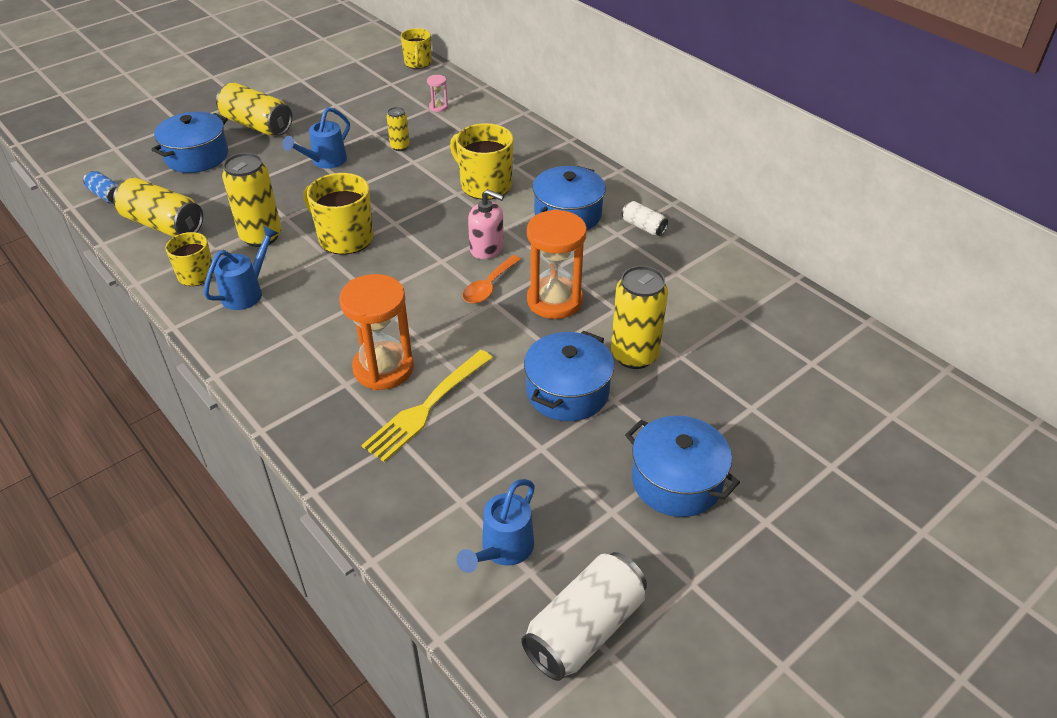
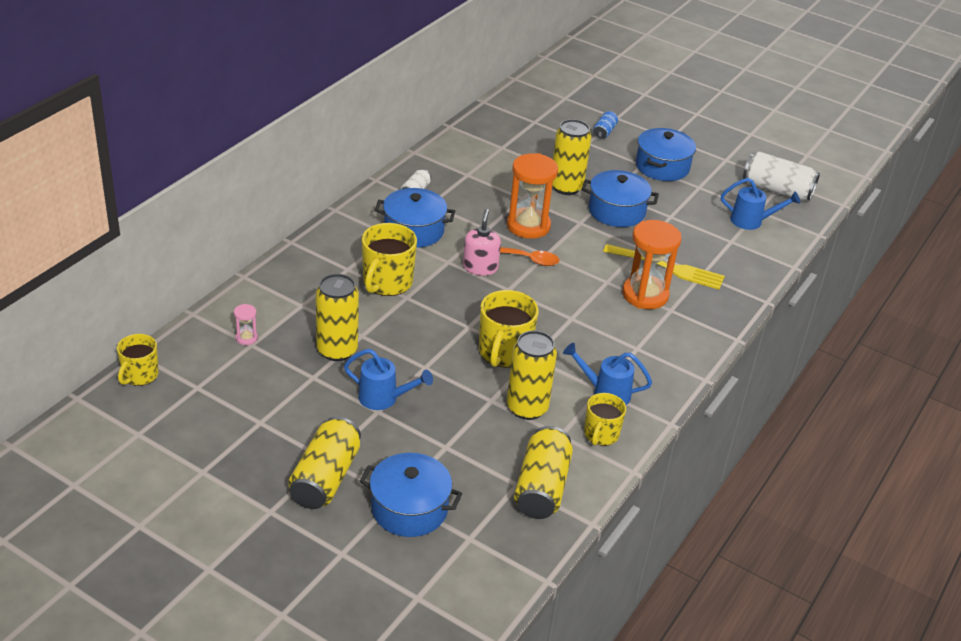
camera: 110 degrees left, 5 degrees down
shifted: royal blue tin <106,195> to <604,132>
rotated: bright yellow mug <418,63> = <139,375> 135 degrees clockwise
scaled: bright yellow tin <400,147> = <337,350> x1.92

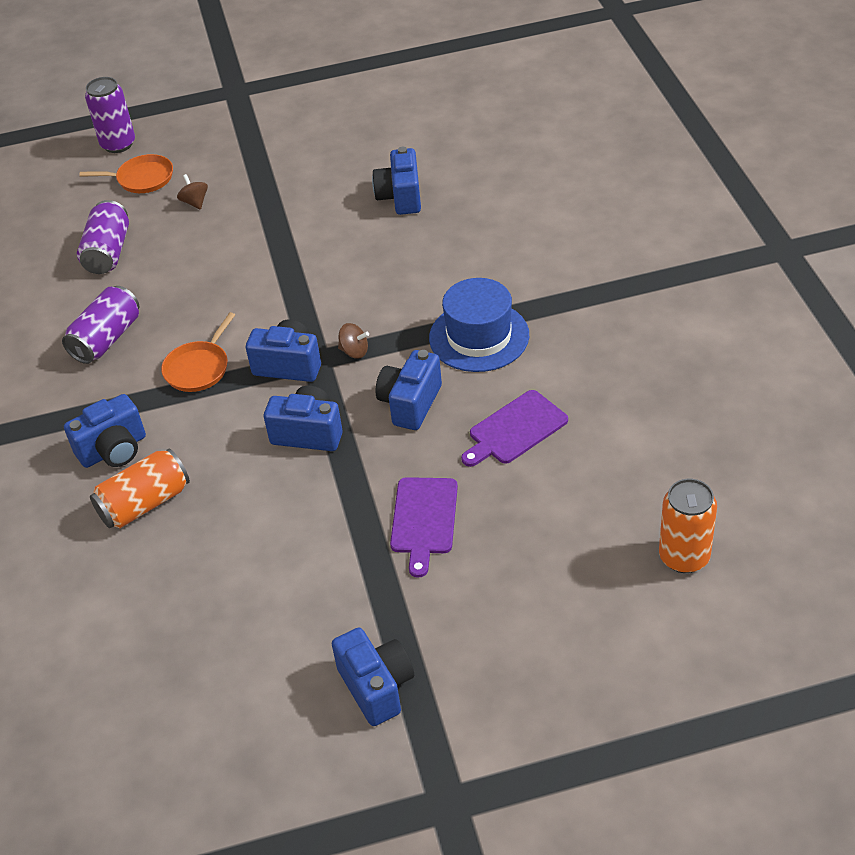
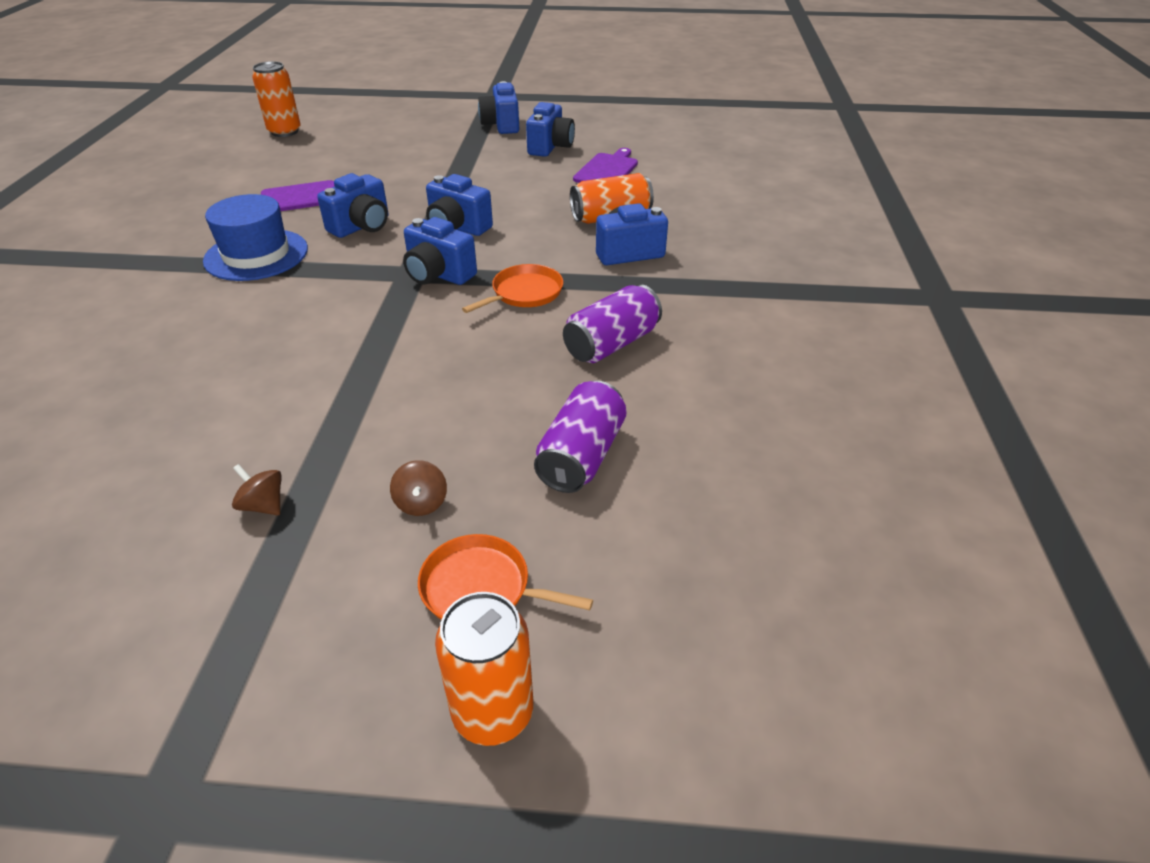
camera: 165 degrees left, 5 degrees down
shifted: russet toy top <354,351> to <263,505>; royal blue compact camera <400,197> to <550,147>; purple bread board <424,520> to <607,170>
repainted: purple tin <118,144> to orange-coloured tin <493,712>

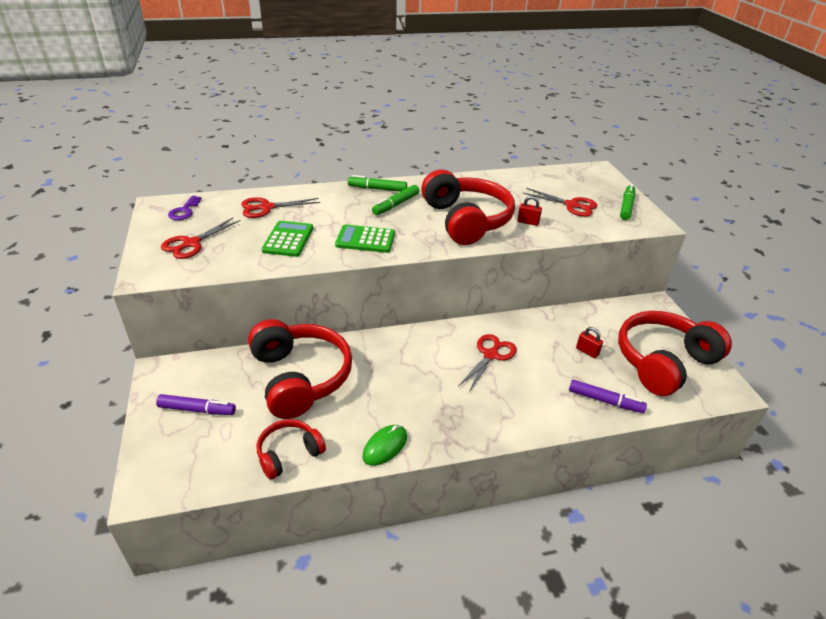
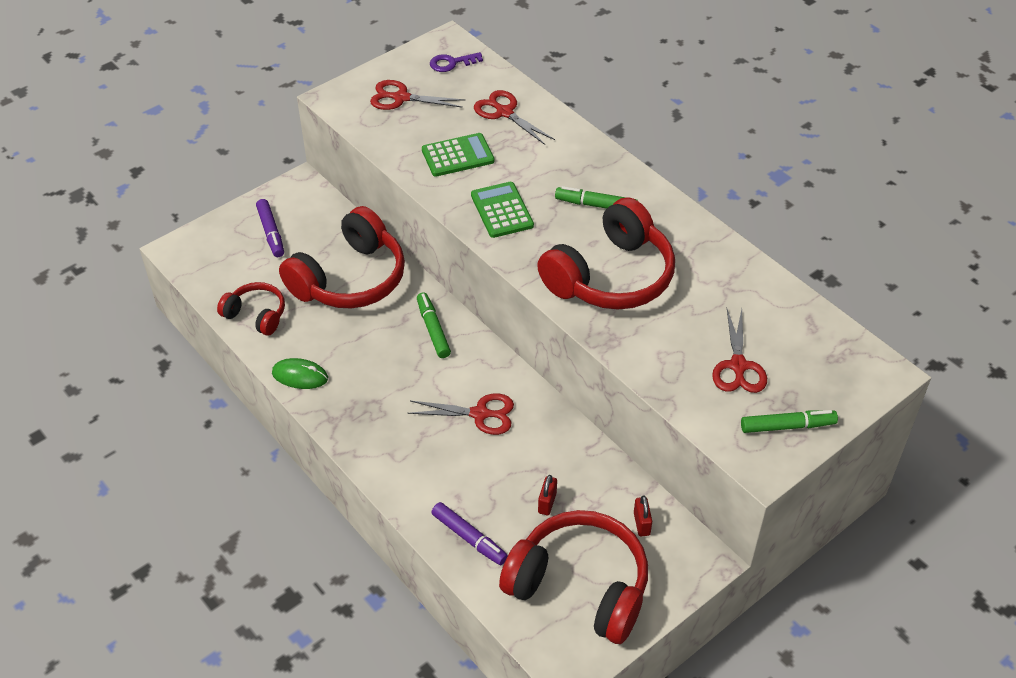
camera: 65 degrees right, 10 degrees up
shifted: emerald felt pen <377,189> to <433,329>; scarlet padlock <528,222> to <641,524>
rotated: purple felt pen <605,401> = <469,538> 45 degrees counterclockwise

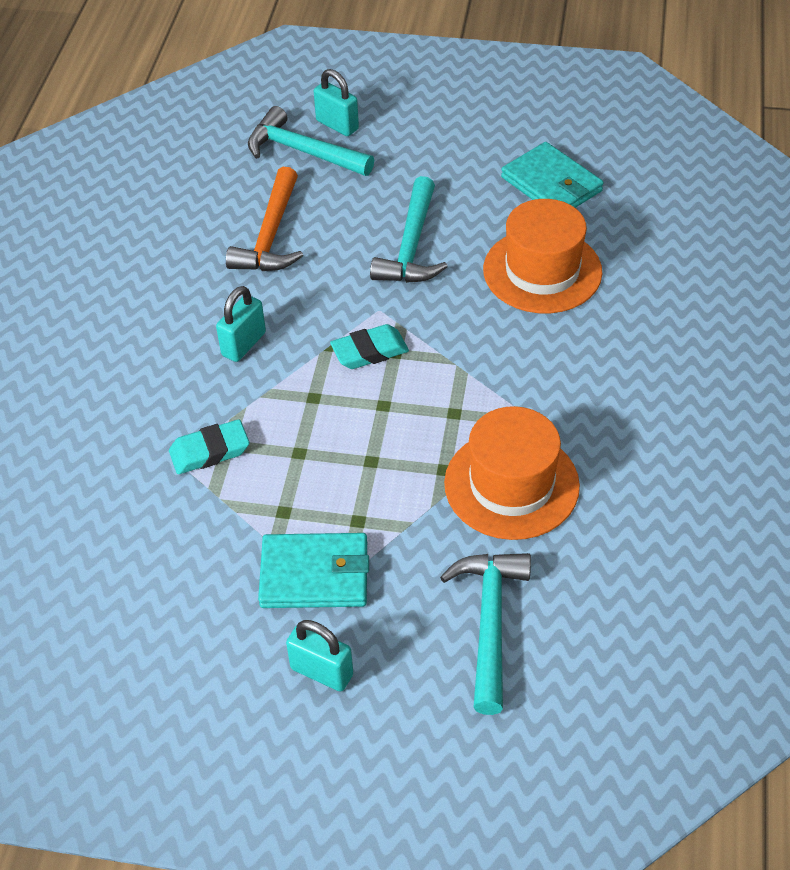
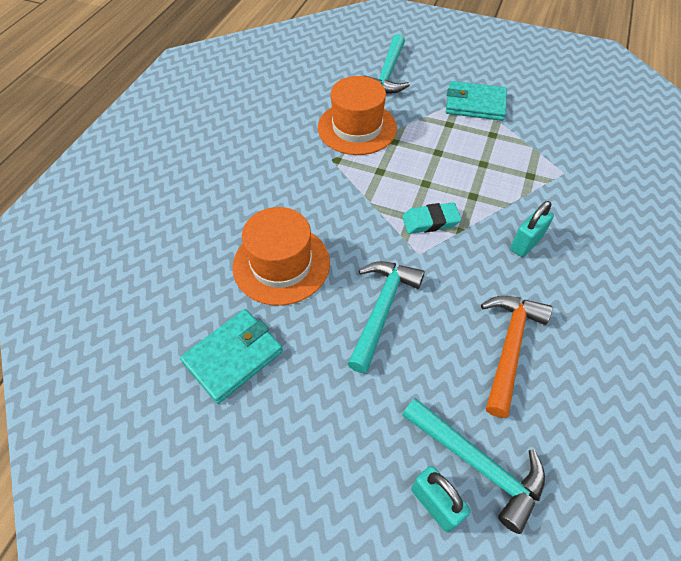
camera: 170 degrees left, 5 degrees up
gone: teal gum eraser <210,451>; teal padlock <322,672>
rotated: teal billfold <551,184> = <233,356> 75 degrees clockwise

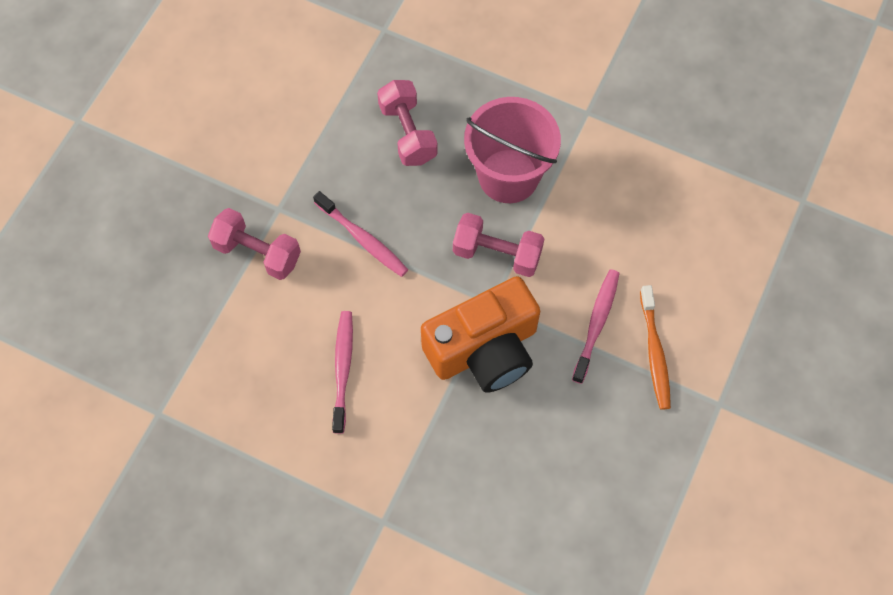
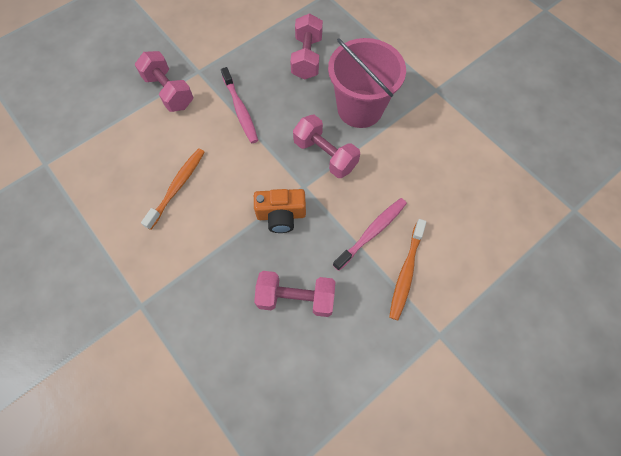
camera: 25 degrees right, 0 degrees up
new: rose-pink free weight <296,298>
repainted: rose-pink dental brush <343,369> to orange-coloured dental brush <177,187>
scaled: orange-coloured compact camera <484,349> = <281,215> x0.56

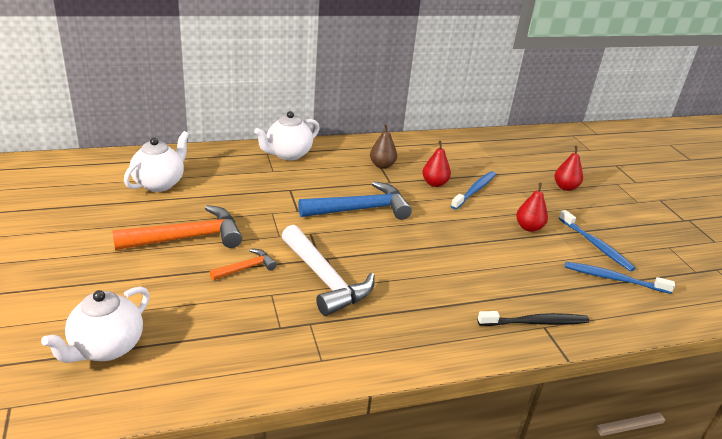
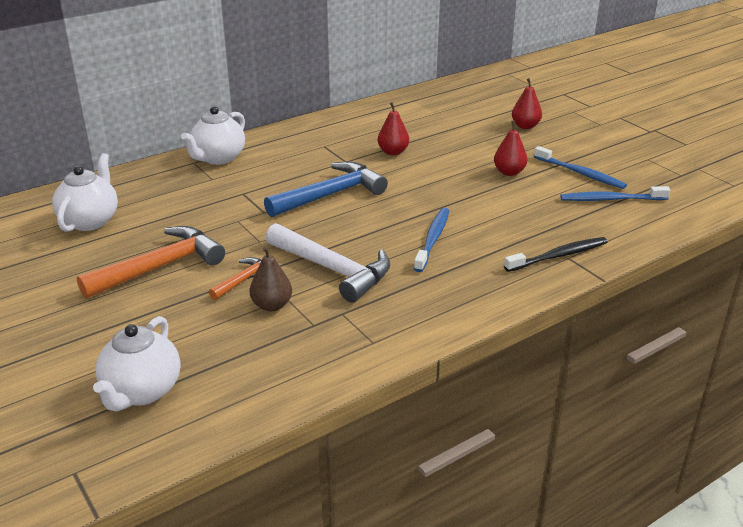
camera: 15 degrees left, 0 degrees up
shifted: russet toy pear <382,165> to <272,305>; royal blue dental brush <475,190> to <433,239>

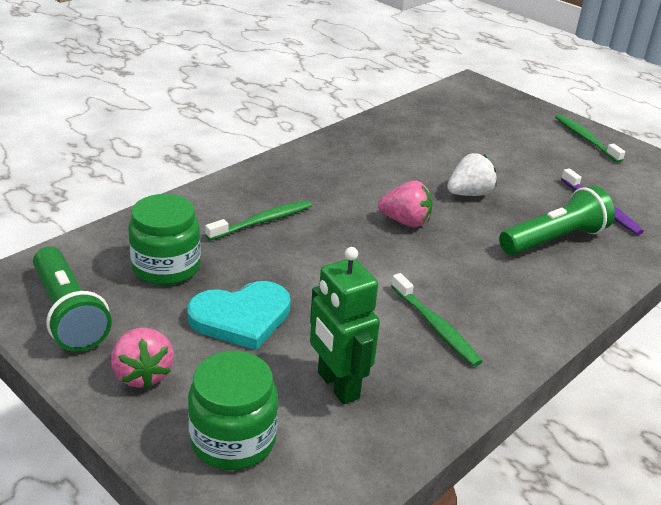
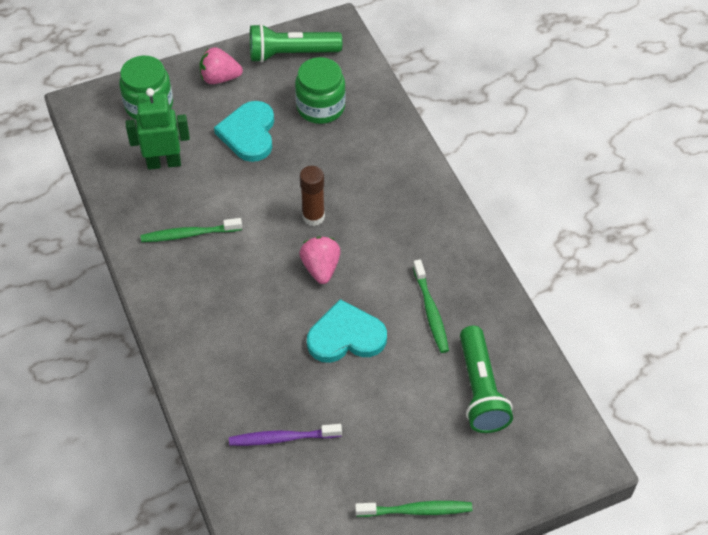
camera: 115 degrees right, 20 degrees up
new: russet stick of glue <313,217>
shifted: emerald dental brush <262,221> to <431,311>; emerald torch <554,240> to <480,390>
swapped: white strawberry <469,194> to teal heart <346,336>
rotated: rose-pink strawberry <405,222> = <321,268> 135 degrees clockwise

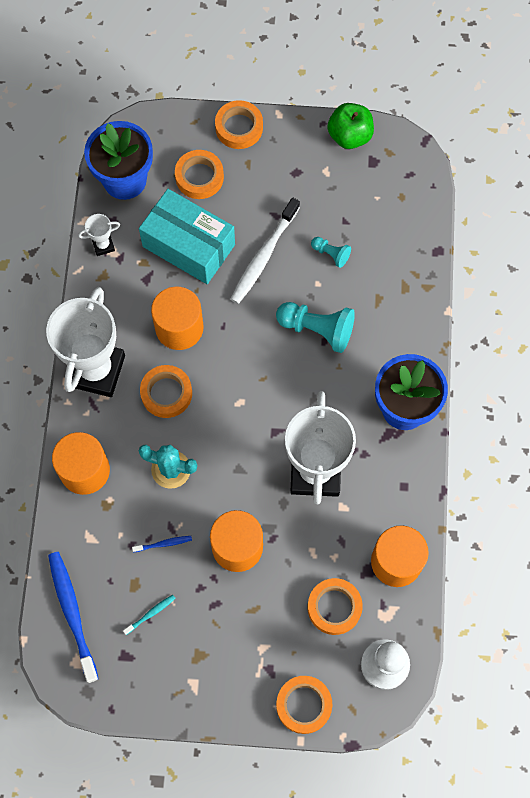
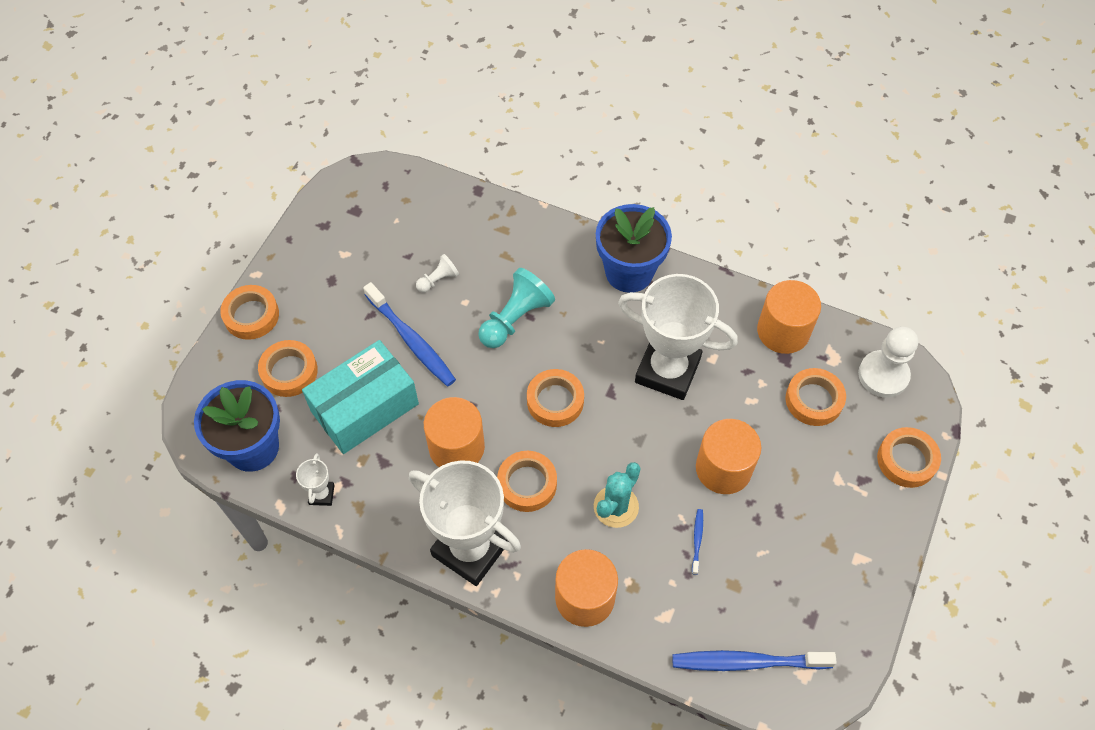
camera: 70 degrees left, 10 degrees down
gone: teal dental brush <150,614>; emerald apple fruit <349,136>
new: orange-coloured roll of tape <555,401>
repainted: white dental brush <263,256> to royal blue dental brush <411,340>; teal chess pawn <331,254> to white chess pawn <438,280>

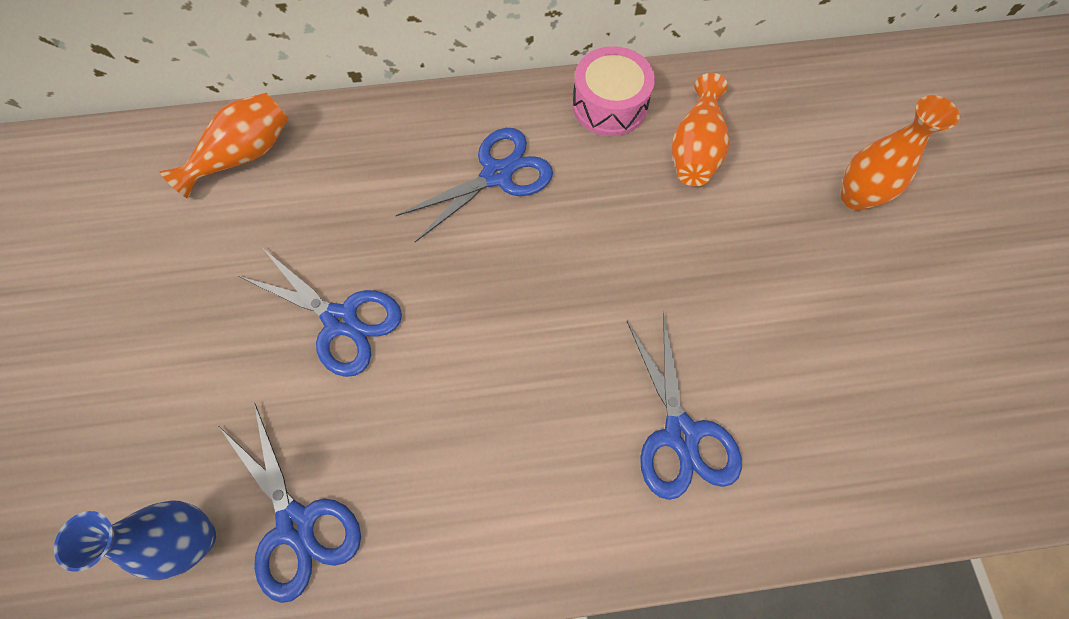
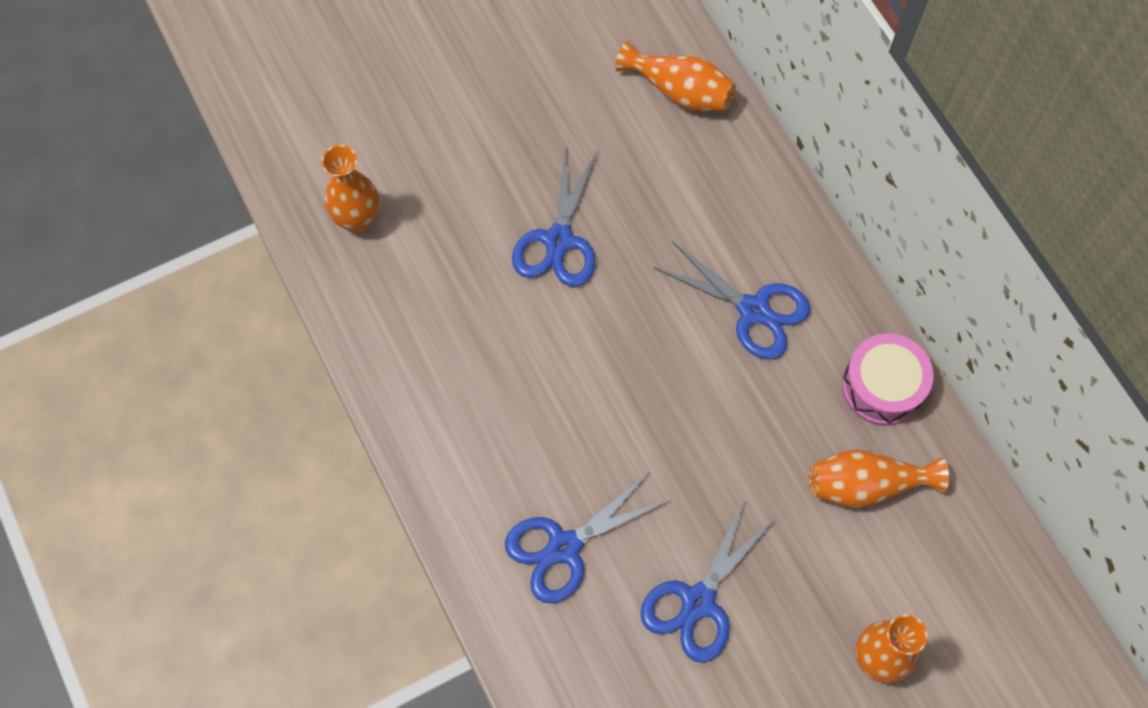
camera: 70 degrees right, 0 degrees up
shifted: royal blue pair of scissors <296,524> to <698,602>
repainted: royal blue flower vase <197,538> to orange-coloured flower vase <357,219>

